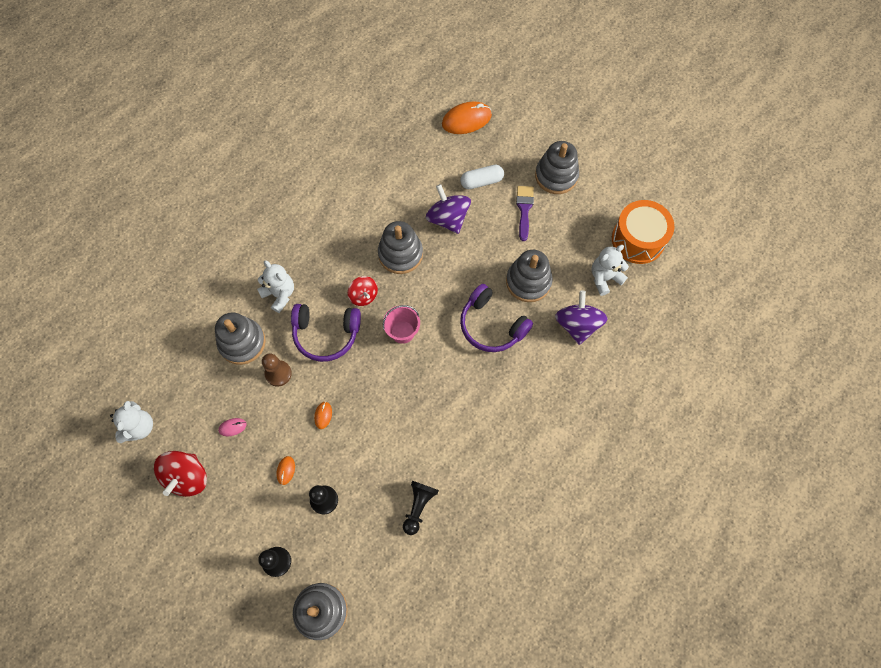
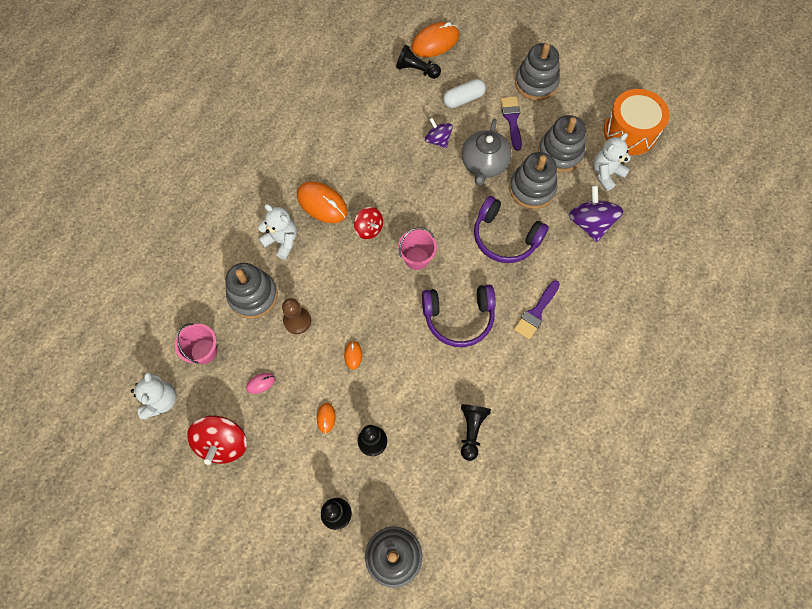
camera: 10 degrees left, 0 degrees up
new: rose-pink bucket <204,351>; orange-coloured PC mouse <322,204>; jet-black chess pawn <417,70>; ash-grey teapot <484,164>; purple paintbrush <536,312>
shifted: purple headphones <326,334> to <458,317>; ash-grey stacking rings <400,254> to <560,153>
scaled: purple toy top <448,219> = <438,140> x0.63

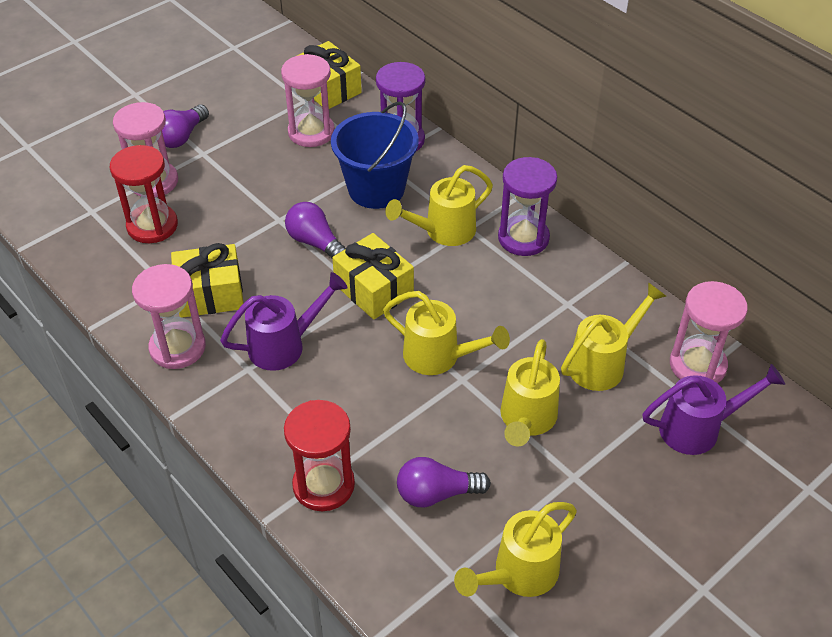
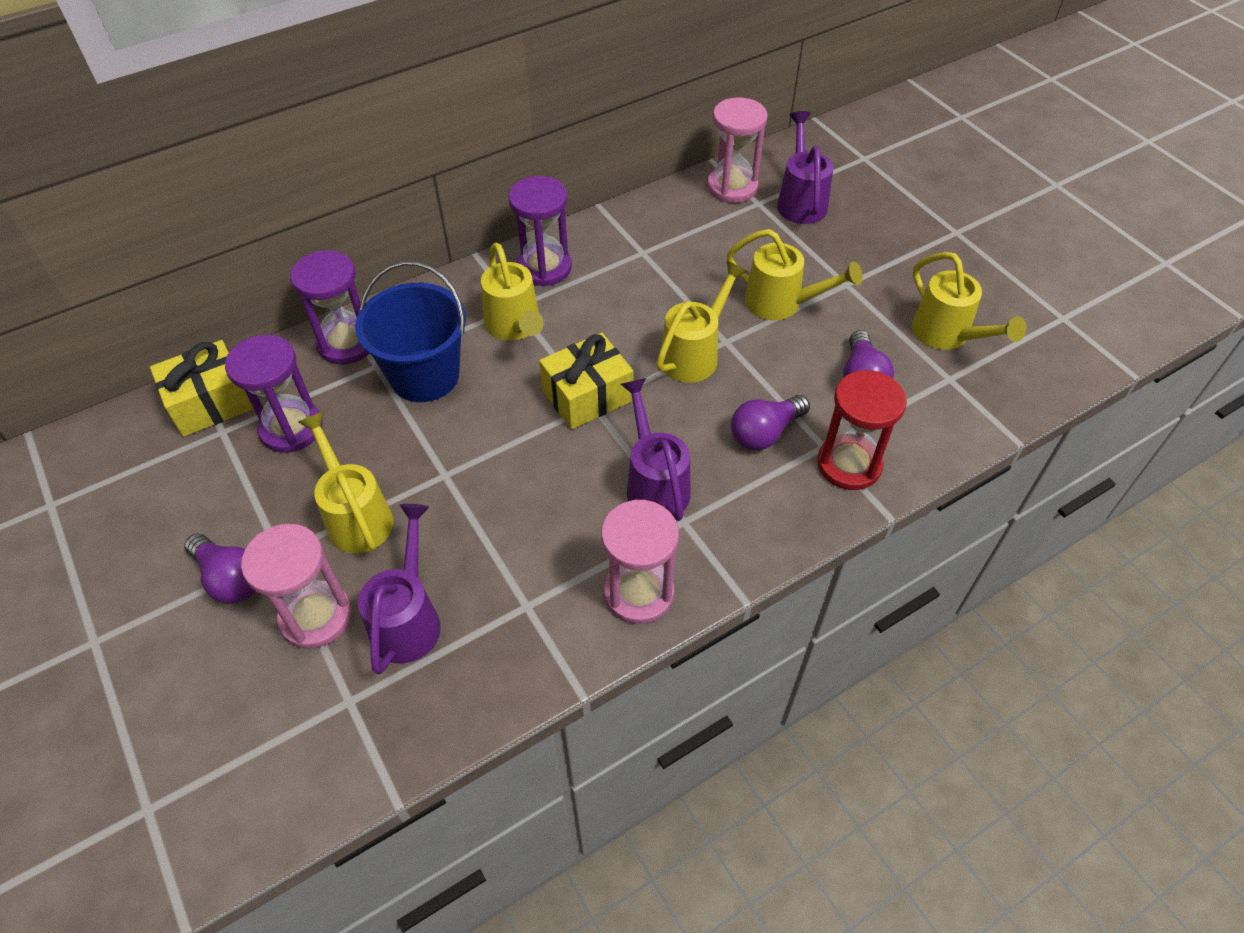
camera: 80 degrees left, 5 degrees up
gone: bright yellow present <210,294>
shifted: purple light bulb <315,243> to <765,433>; bright yellow watering pot <602,363> to <356,516>
swapped: scarlet hourglass <152,226> to purple watering pot <408,619>
repainted: rose-pink hourglass <311,132> to purple hourglass <291,428>

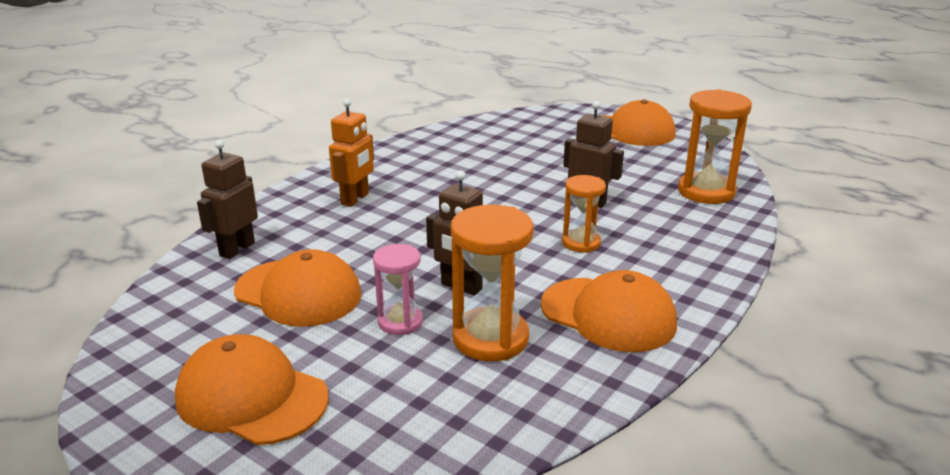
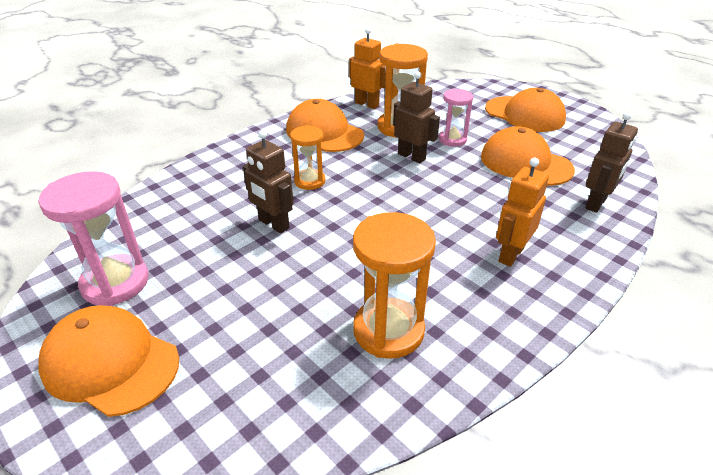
camera: 170 degrees left, 10 degrees up
new: rose-pink hourglass <115,283>; orange-coloured robot figure <367,104>
shifted: orange-coloured hourglass <706,192> to <388,330>

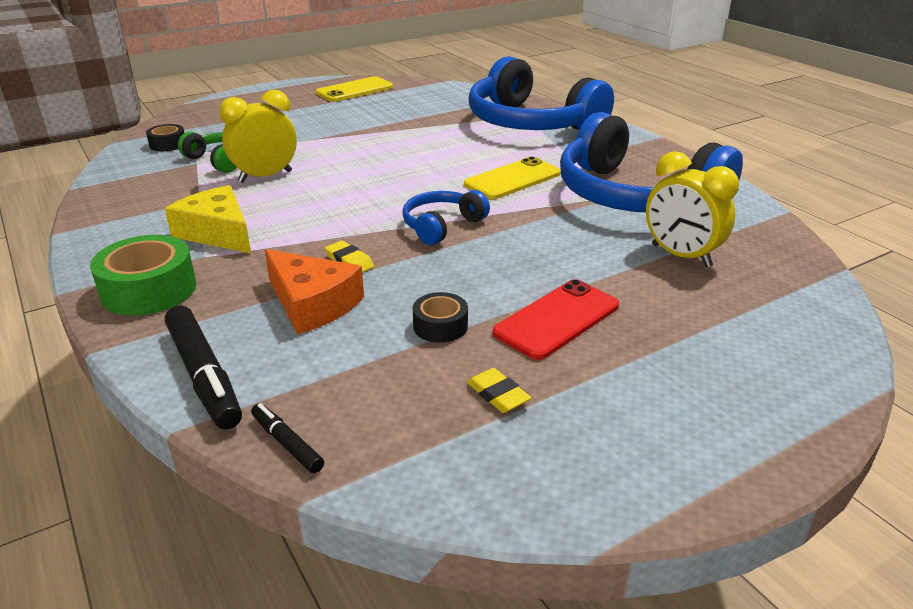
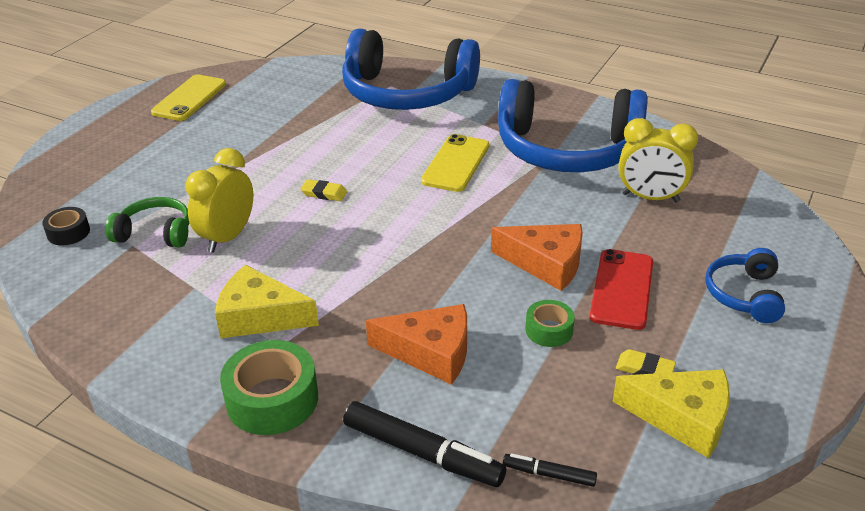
camera: 30 degrees left, 5 degrees up
new: orange-coloured cheese wedge <546,263>; bright yellow cheese wedge <682,418>
shifted: bright yellow gum eraser <349,261> to <324,193>; royal blue headphones <442,226> to <744,295>
repainted: jet-black roll of tape <440,326> to emerald roll of tape <549,330>

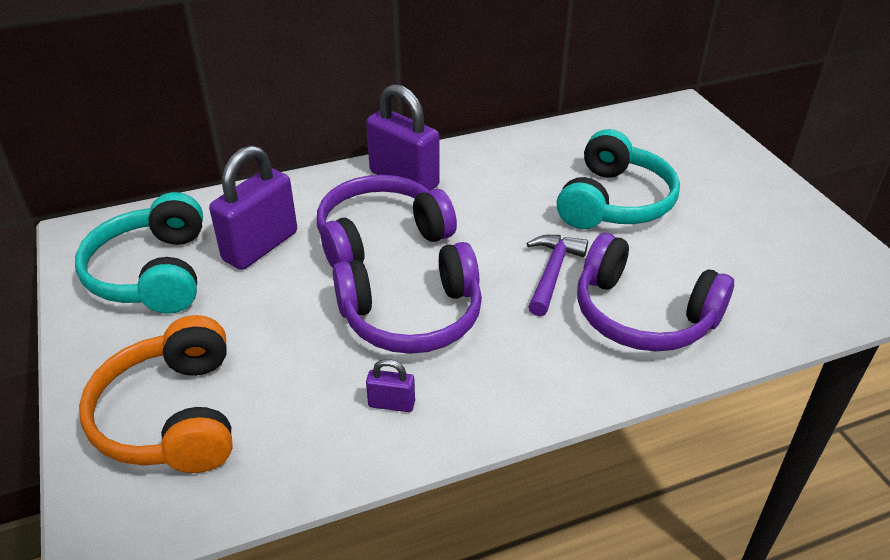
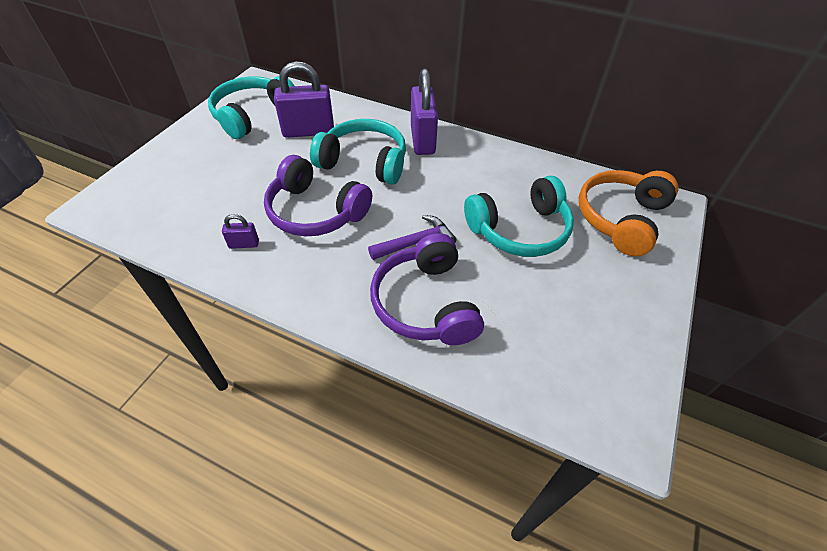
camera: 45 degrees right, 10 degrees up
shifted: orange-coloured headphones <173,416> to <621,219>
repainted: purple headphones <380,237> to teal headphones <364,162>
rotated: purple padlock <391,404> = <244,244> 60 degrees counterclockwise

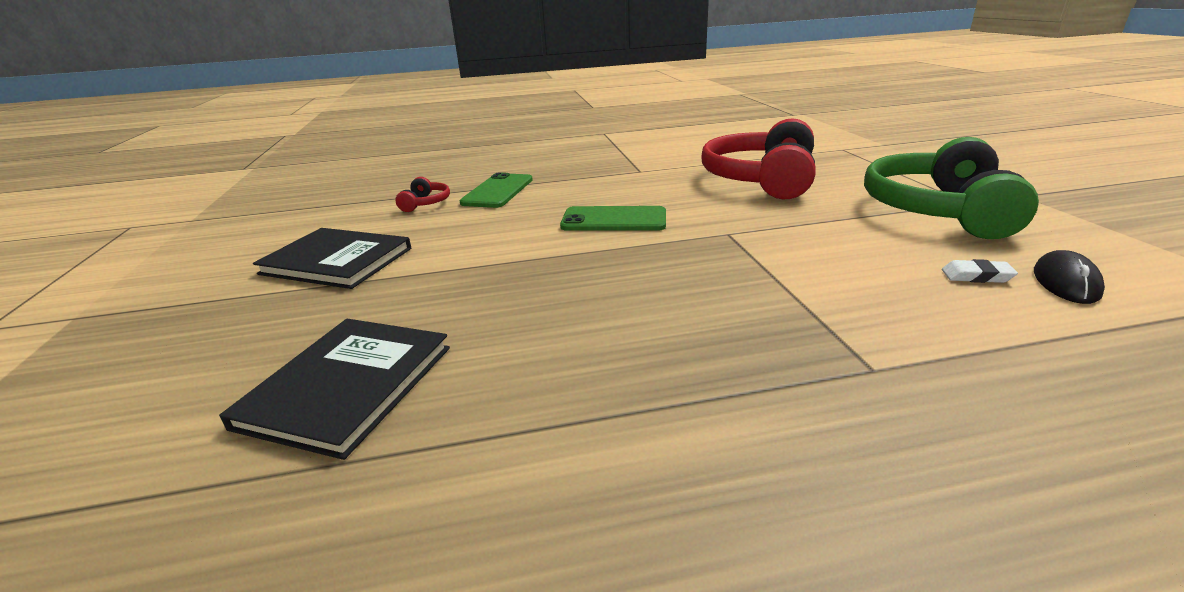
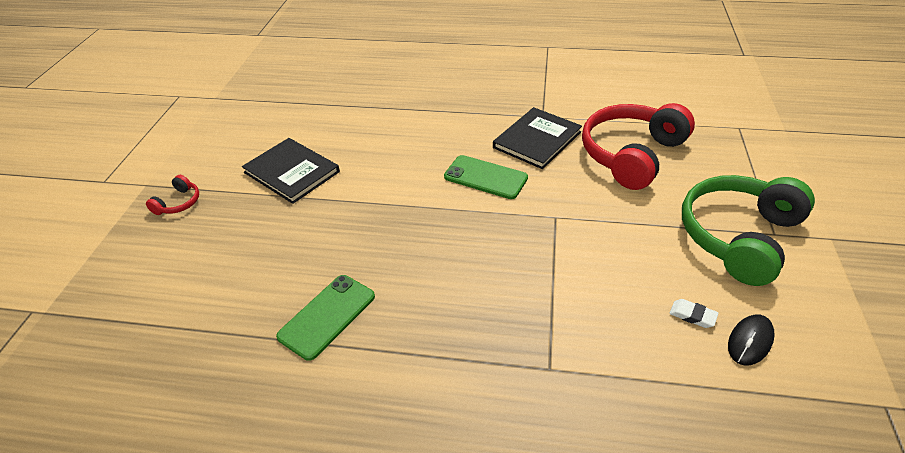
camera: 20 degrees right, 15 degrees up
shifted: jet-black book <347,386> to <537,140>; scarlet headphones <425,203> to <178,203>; emerald phone <498,191> to <327,316>

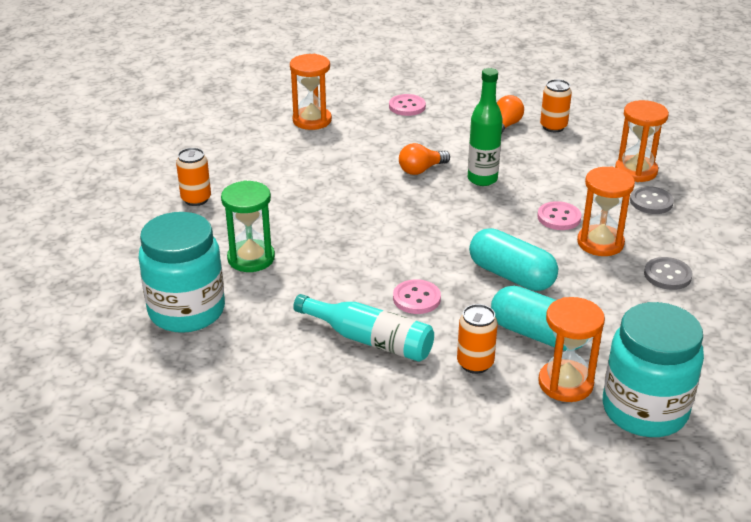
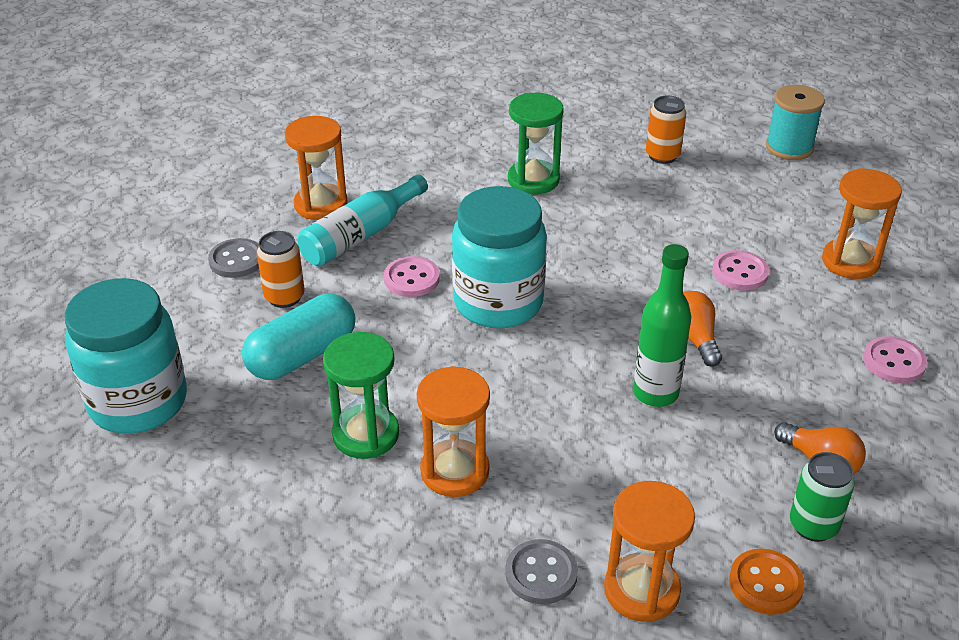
camera: 105 degrees right, 5 degrees up
gone: teal pill <511,275>
new: emerald hourglass <366,434>; orange-coloured sewing button <765,583>; teal spool <789,147>
shifted: teal jam jar <187,311> to <498,302>; rose-pink sewing button <559,217> to <740,272>; orange-coloured hourglass <565,383> to <321,205>; ash-grey sewing button <667,275> to <236,260>
repainted: orange-coloured tin <553,127> to emerald tin <813,525>

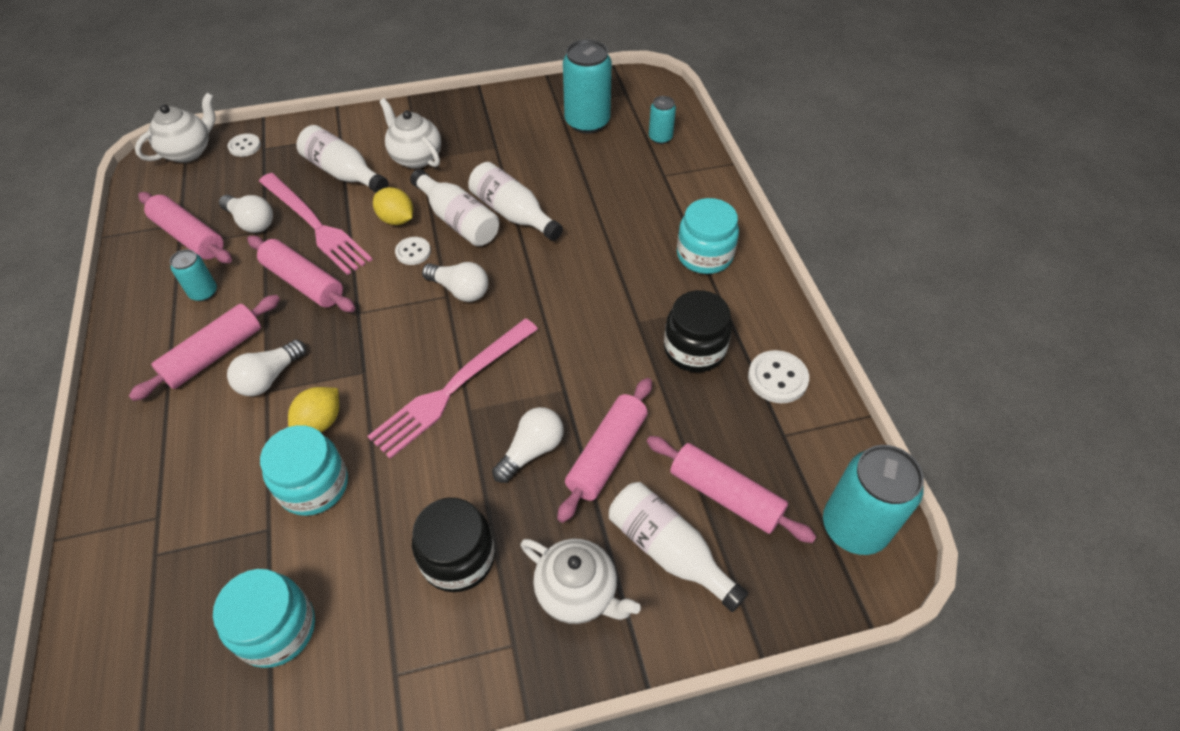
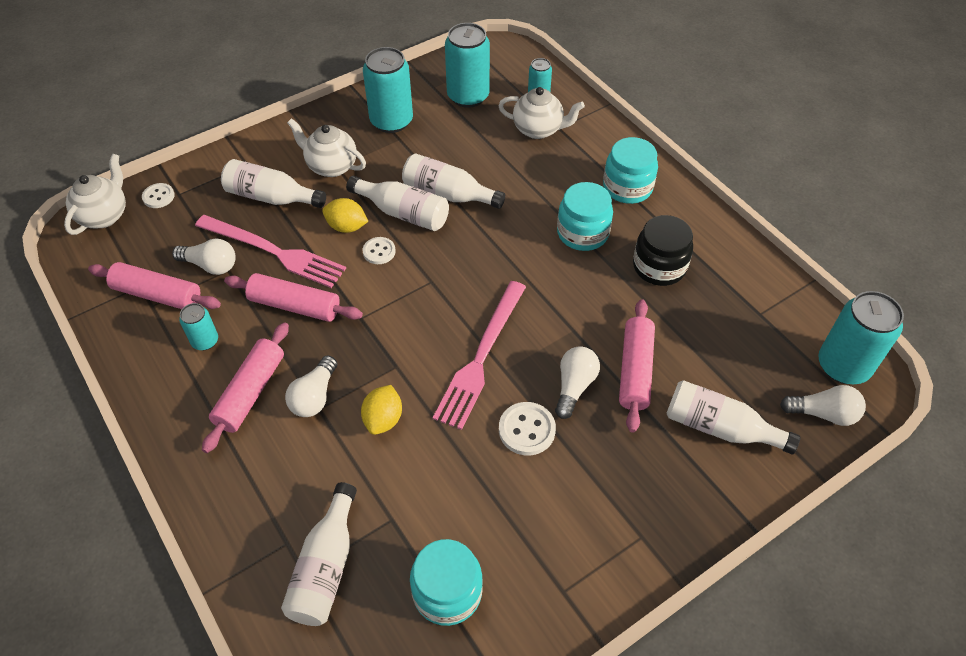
camera: 20 degrees left, 0 degrees up
gone: jet-black jam jar <458,558>; rose-pink rolling pin <725,495>
new: white drink bottle <326,567>; teal tin <391,121>
shifted: teal jam jar <313,485> to <582,233>; white light bulb <460,290> to <823,413>; white teapot <578,593> to <539,129>; white sewing button <777,378> to <527,430>

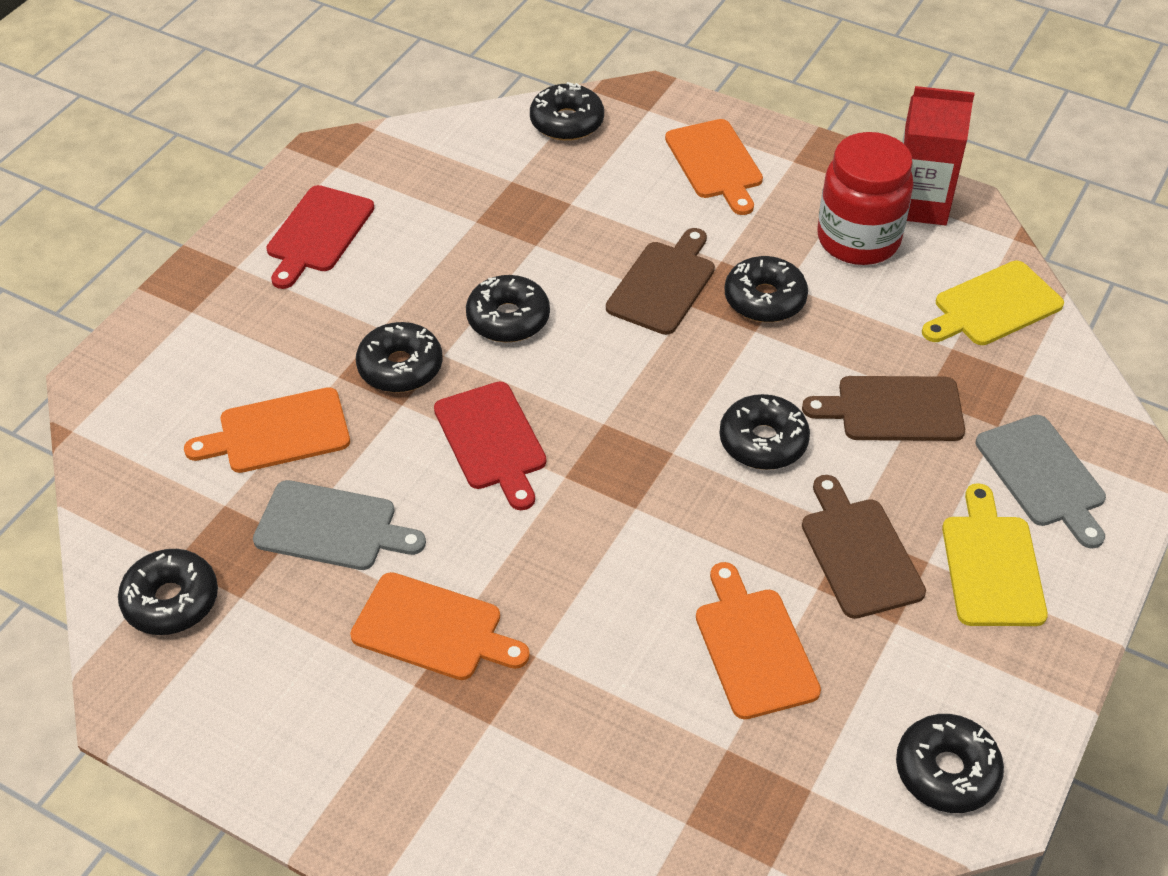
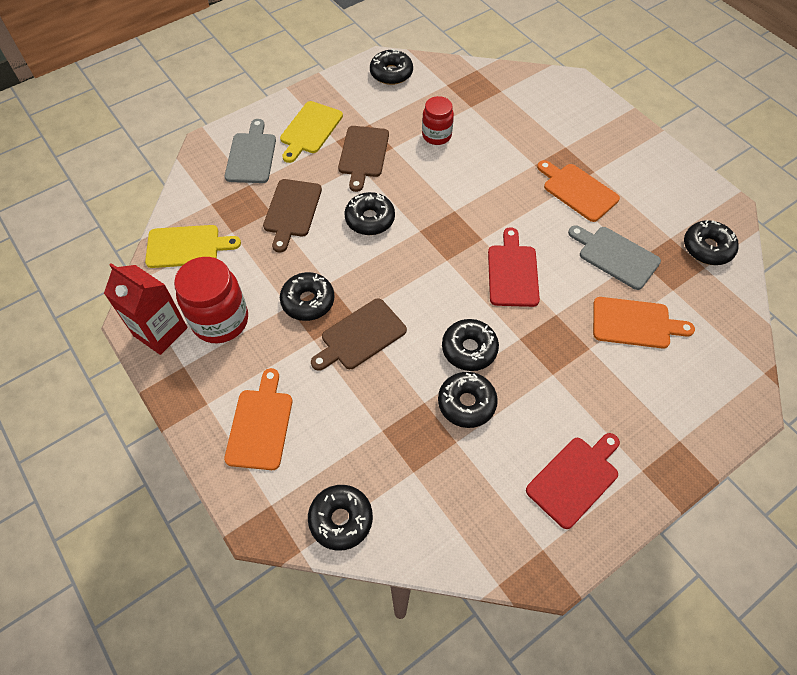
camera: 155 degrees left, 10 degrees up
shifted: jet-black glazed donut <400,367> to <466,403>
swapped: orange-coloured bread board <753,647> to scarlet jam jar <436,135>
rotated: russet bread board <893,409> = <292,211> 75 degrees clockwise

